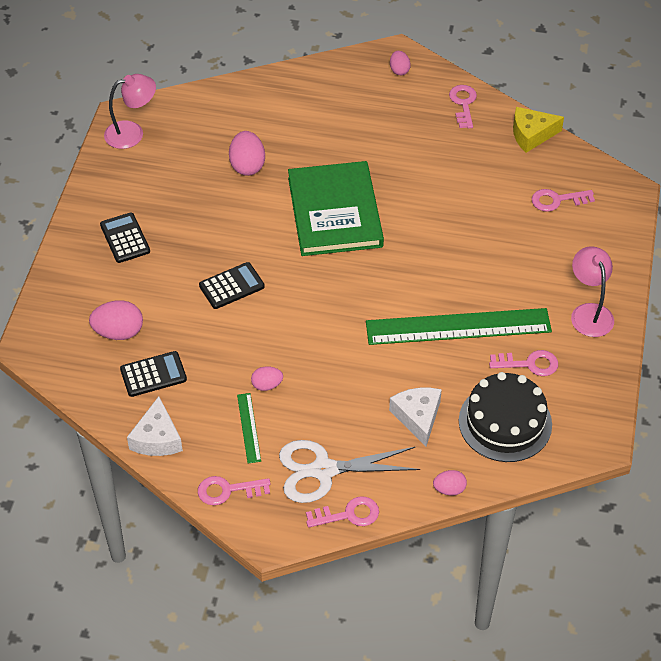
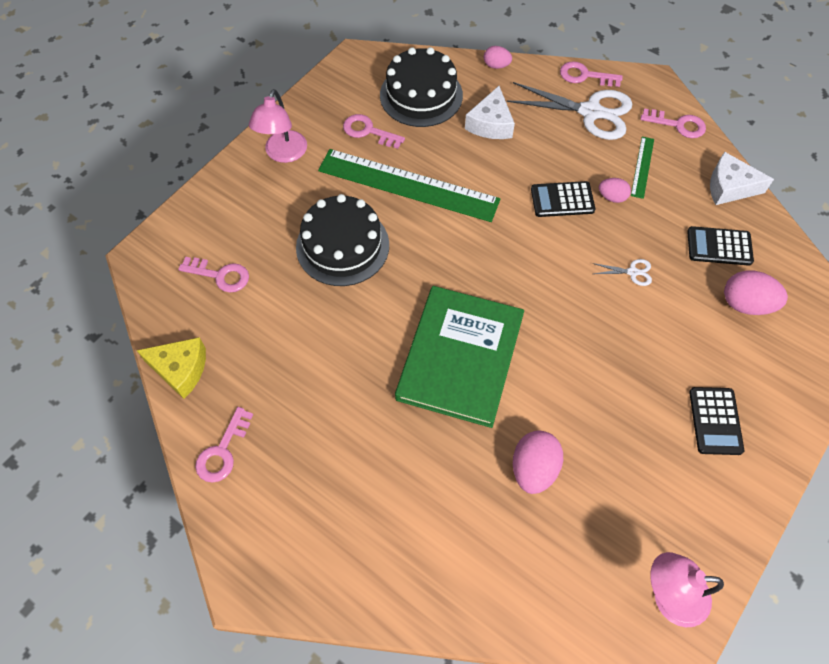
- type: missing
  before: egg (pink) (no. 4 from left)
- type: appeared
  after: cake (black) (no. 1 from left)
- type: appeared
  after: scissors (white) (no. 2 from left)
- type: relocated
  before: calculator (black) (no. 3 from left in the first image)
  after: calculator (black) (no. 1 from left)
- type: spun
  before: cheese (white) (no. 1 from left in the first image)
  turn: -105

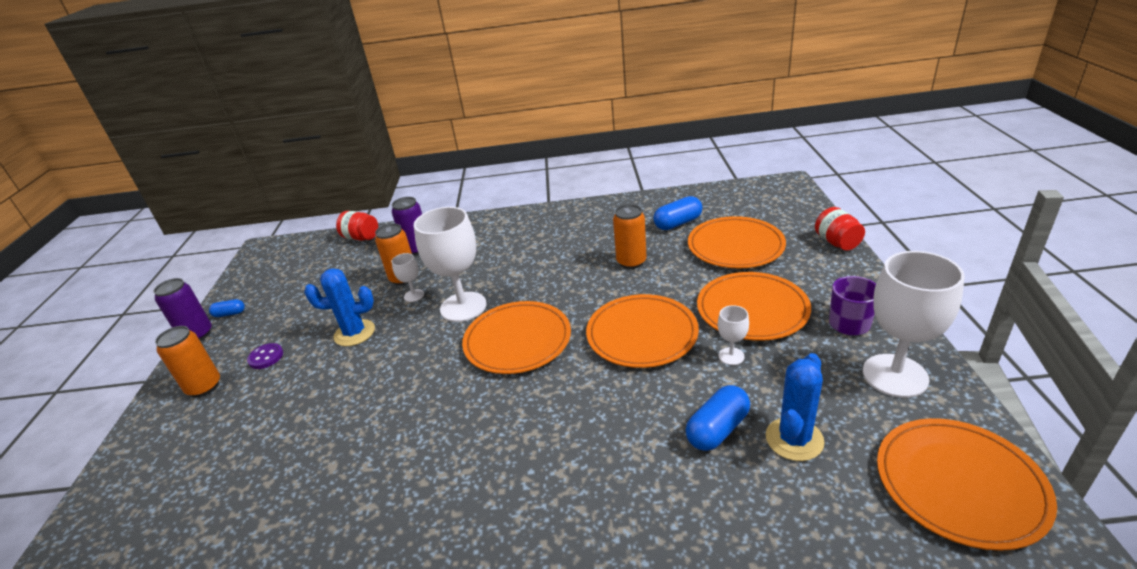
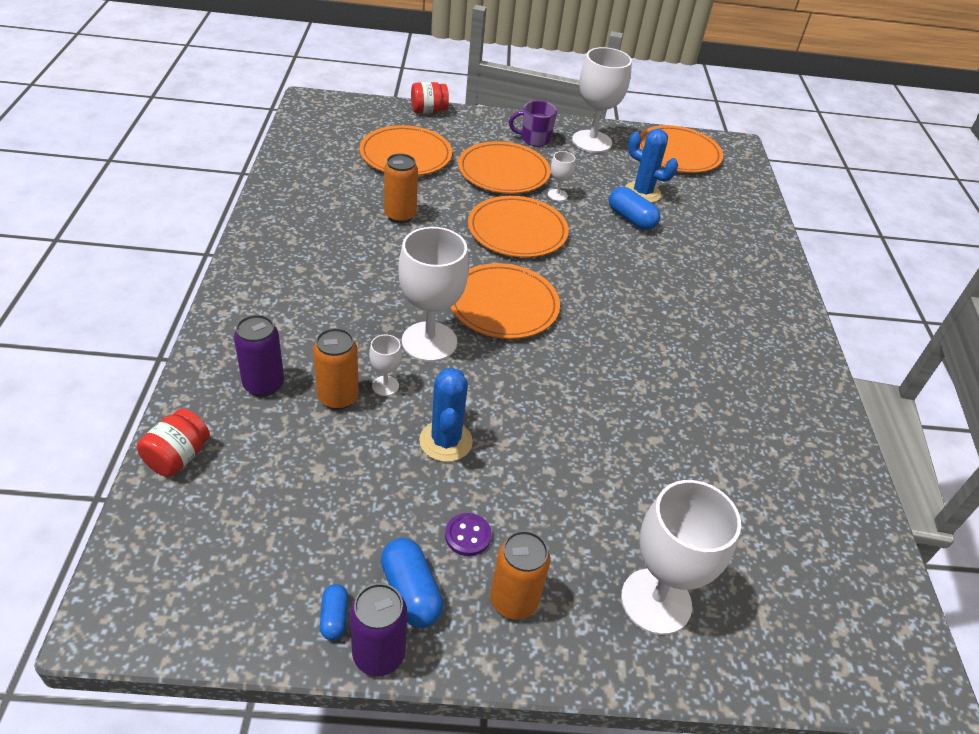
- type: appeared
  after: goblet (white) (no. 5 from left)
- type: relocated
  before: capsule (blue) (no. 2 from left)

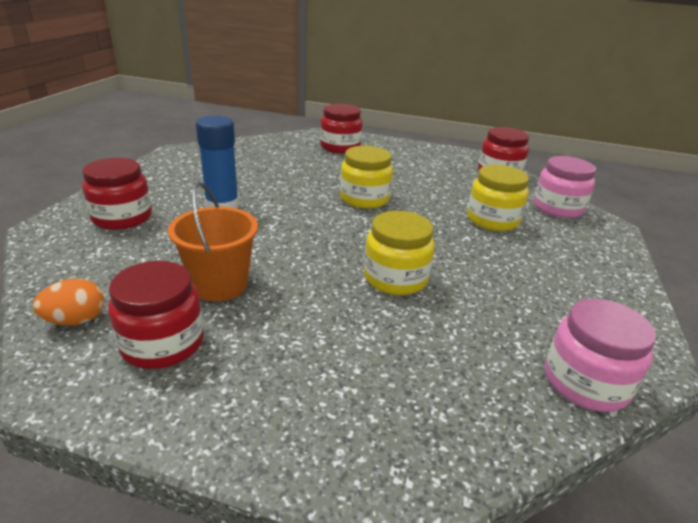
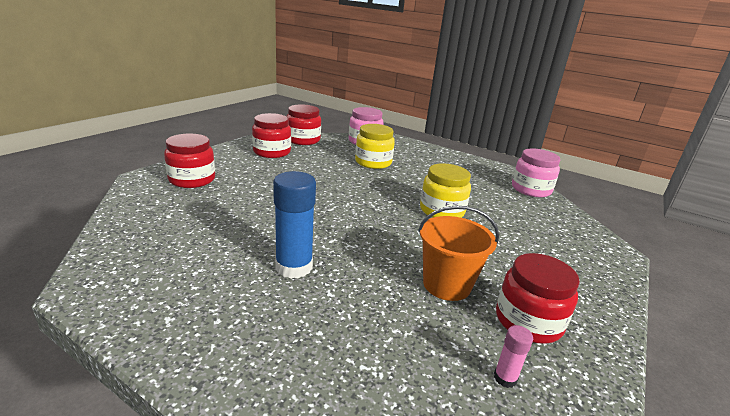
- type: missing
  before: jar (yellow) (no. 1 from left)
- type: relocated
  before: jar (red) (no. 1 from left in the first image)
  after: jar (red) (no. 2 from left)
- type: exchanged
  before: egg (orange)
  after: glue stick (pink)

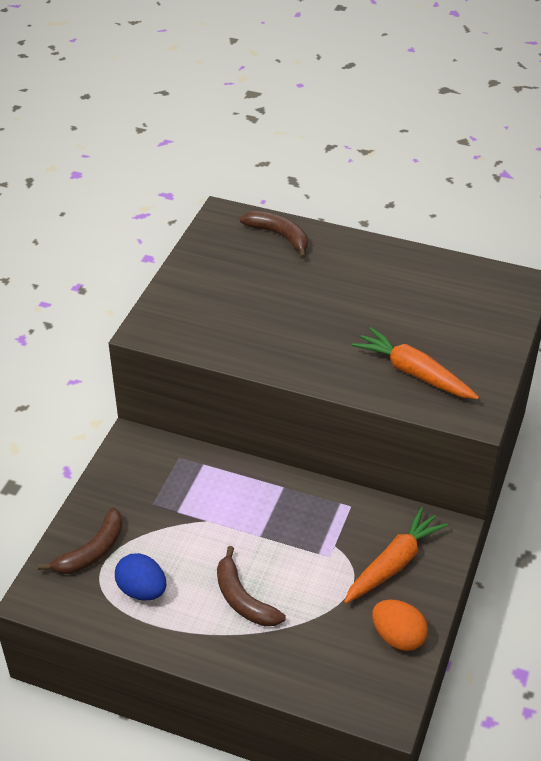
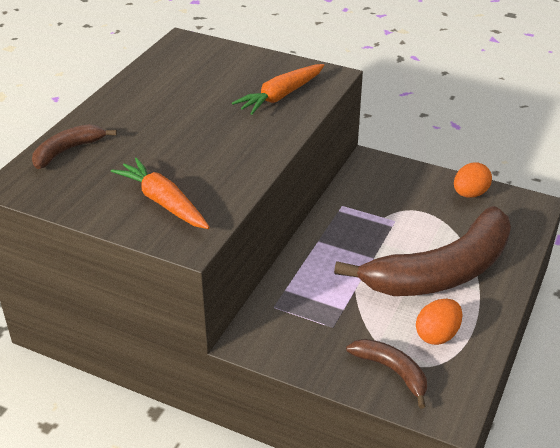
- type: relocated
  before: carrot (orange) (no. 1 from left)
- type: colour
  before: egg (blue)
  after: egg (orange) (no. 1 from left)
- type: size
  before: banana (brown) (no. 2 from left in the first image)
  scale: 2.2

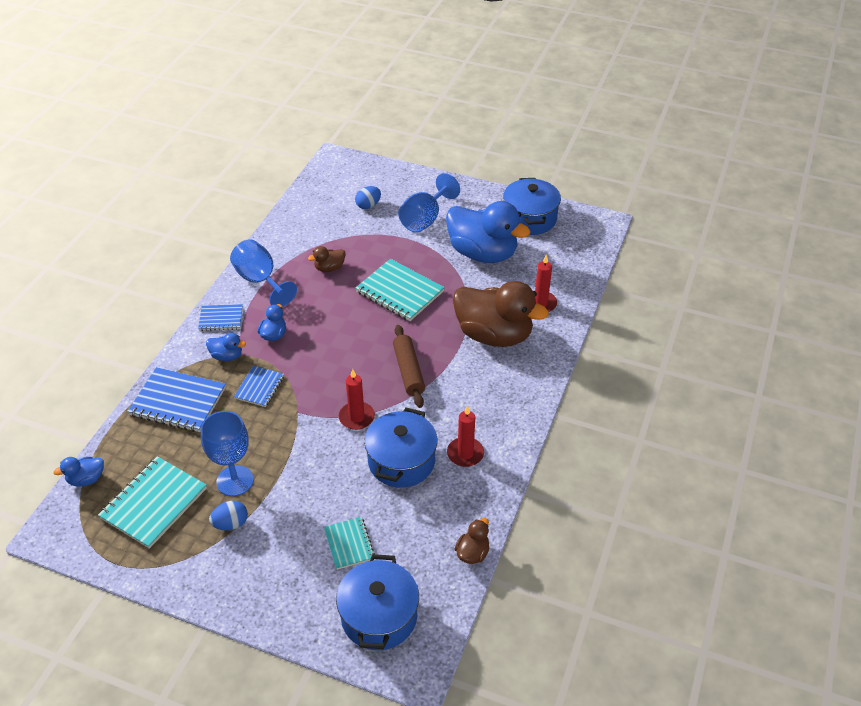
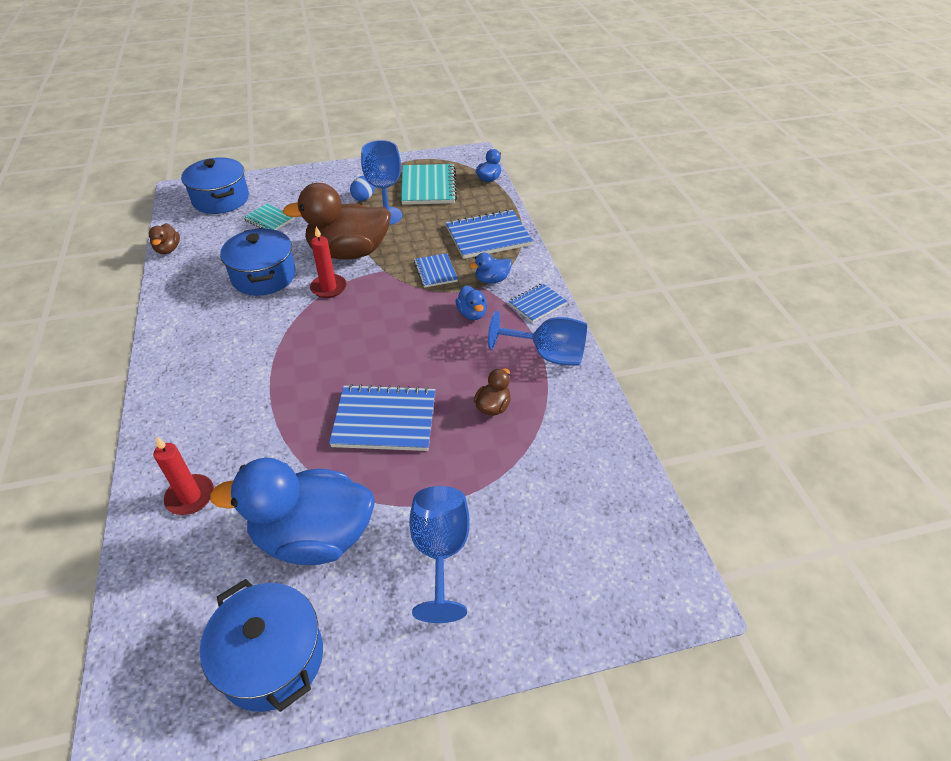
- type: missing
  before: egg (blue) (no. 2 from left)
- type: missing
  before: rolling pin (brown)
- type: missing
  before: candle (red) (no. 2 from left)
- type: relocated
  before: duck (brown) (no. 3 from left in the first image)
  after: duck (brown) (no. 2 from left)
- type: colour
  before: notebook (turquoise) (no. 3 from left)
  after: notebook (blue) (no. 1 from left)

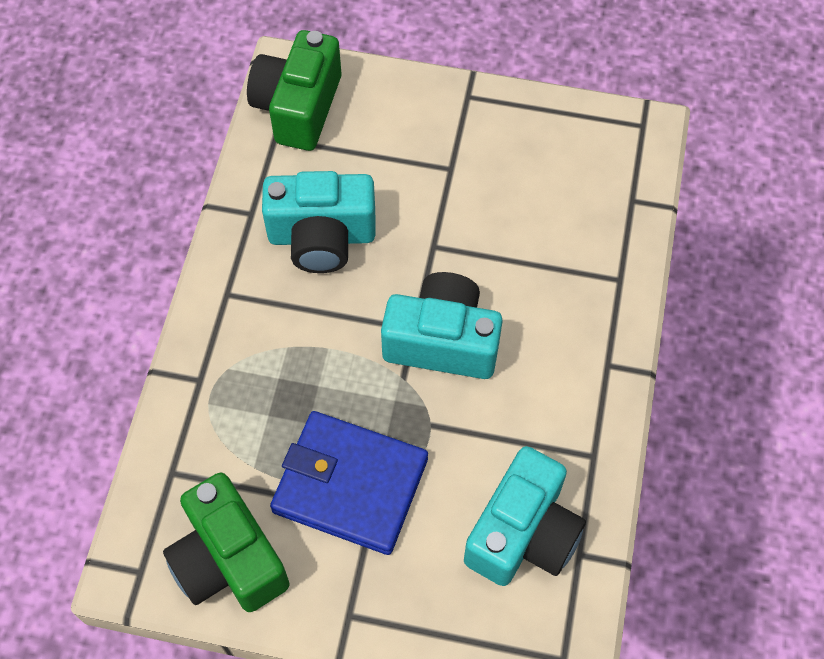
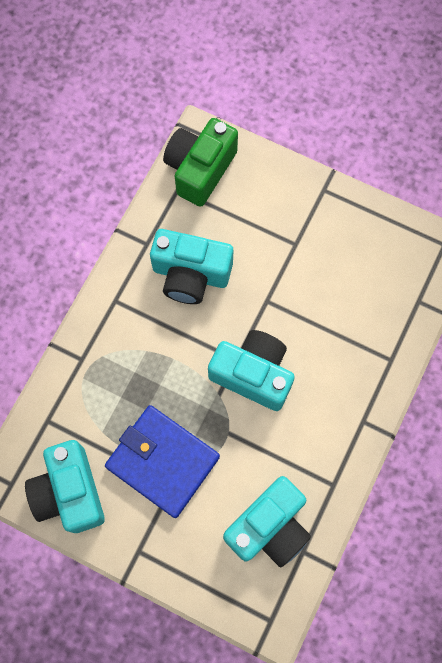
- type: colour
  before: camera (green) (no. 1 from left)
  after: camera (turquoise) (no. 1 from left)

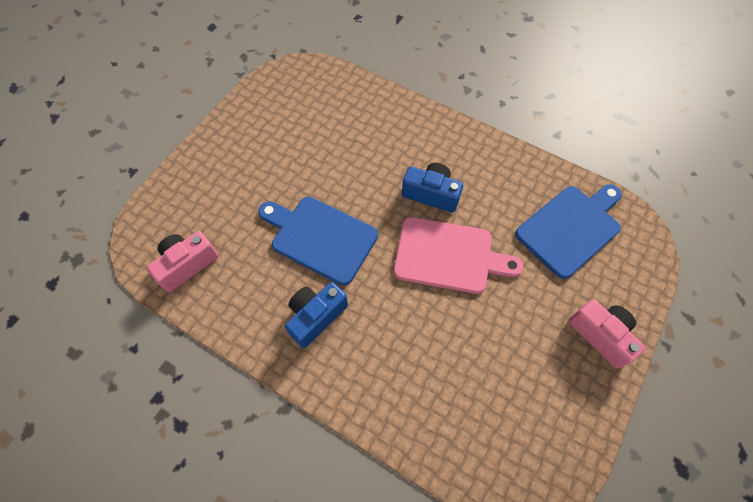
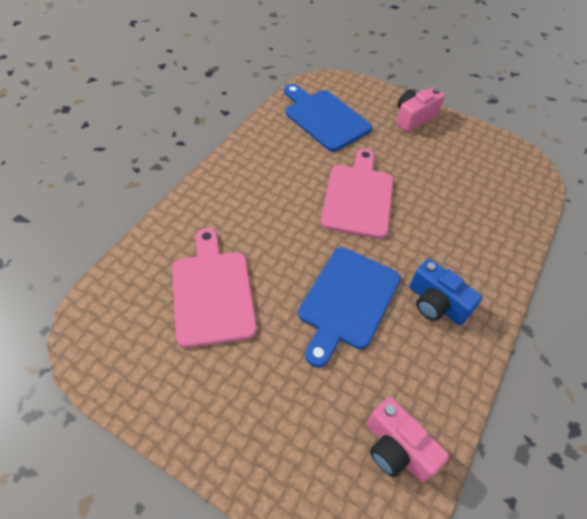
- type: missing
  before: camera (blue) (no. 2 from left)
- type: appeared
  after: cutting board (pink) (no. 1 from left)

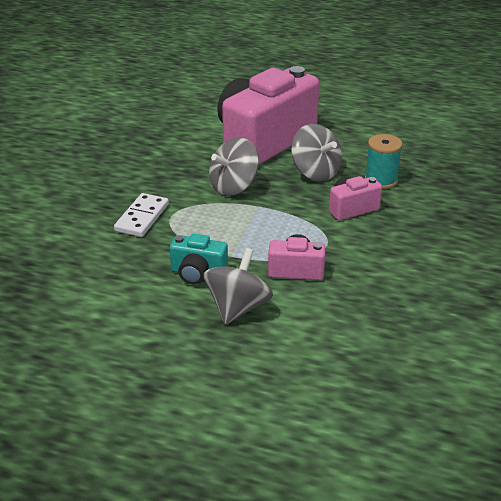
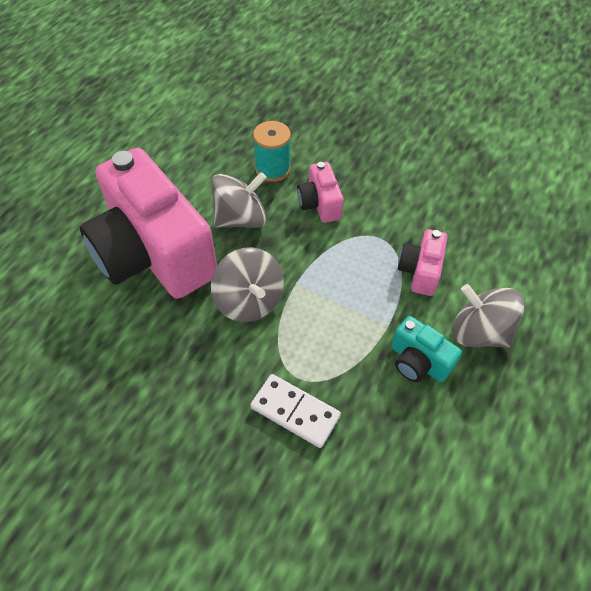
- type: spun
  before: camera (turquoise)
  turn: 105

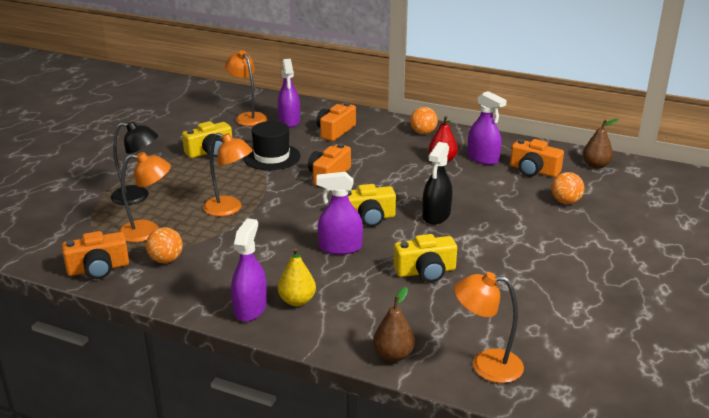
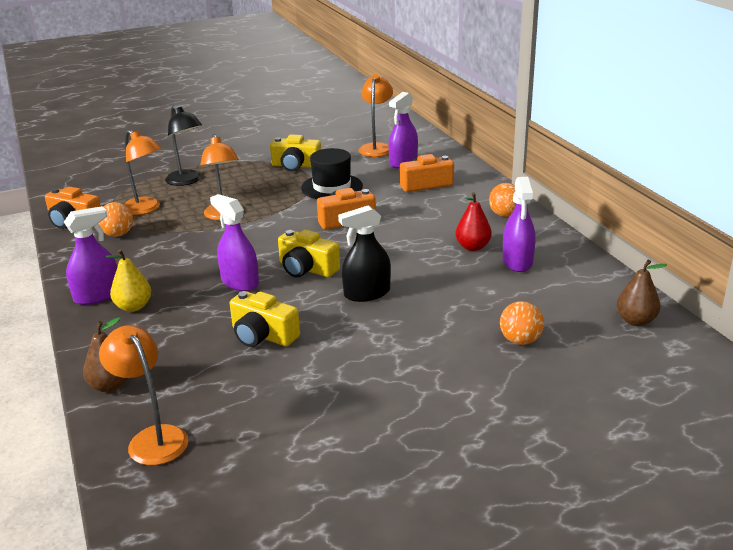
- type: missing
  before: camera (orange) (no. 4 from left)

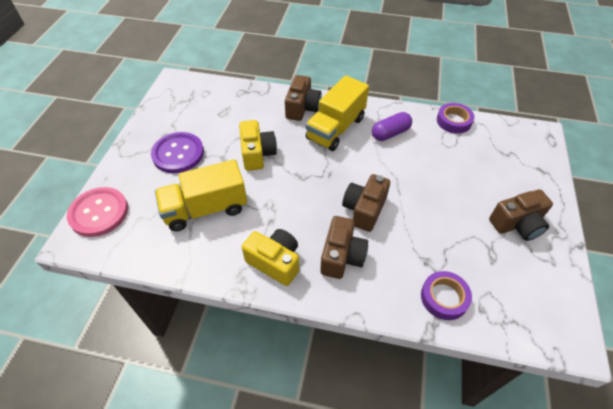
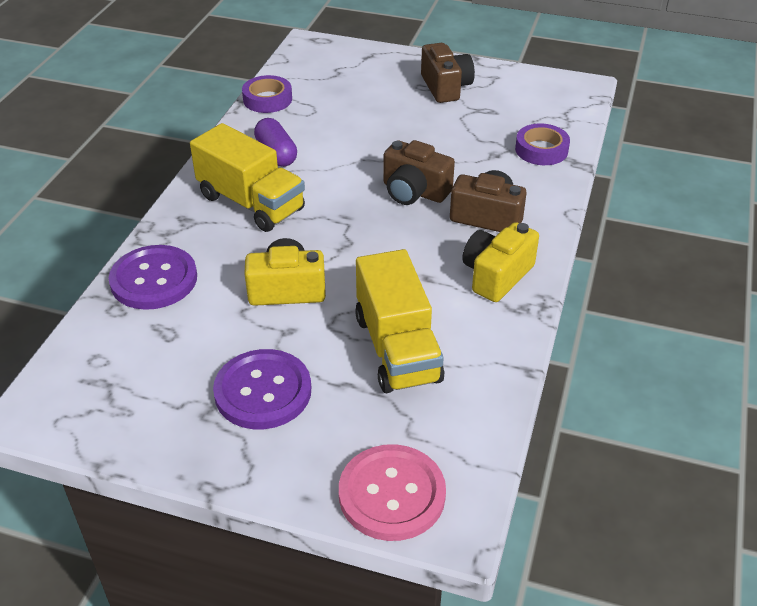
- type: missing
  before: camera (brown) (no. 1 from left)
- type: appeared
  after: button (purple) (no. 1 from left)

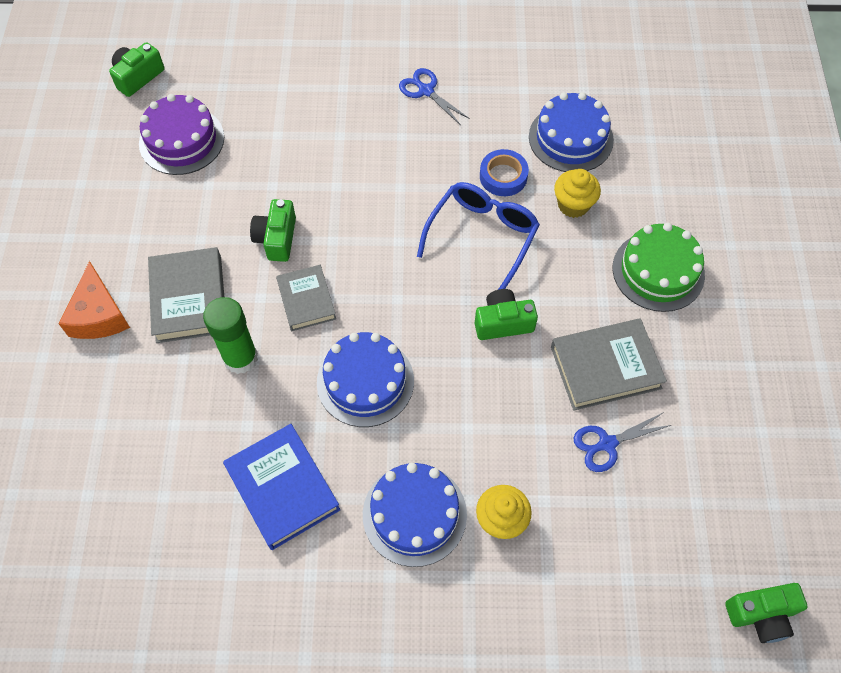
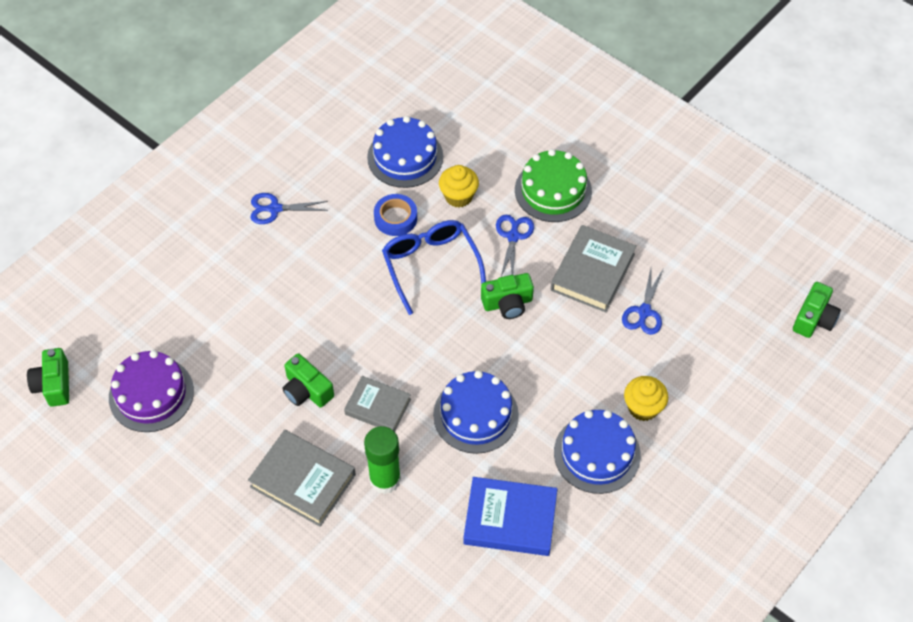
- type: missing
  before: cheese (orange)
- type: appeared
  after: scissors (blue) (no. 2 from left)
- type: spun
  before: camera (green) (no. 3 from left)
  turn: -135

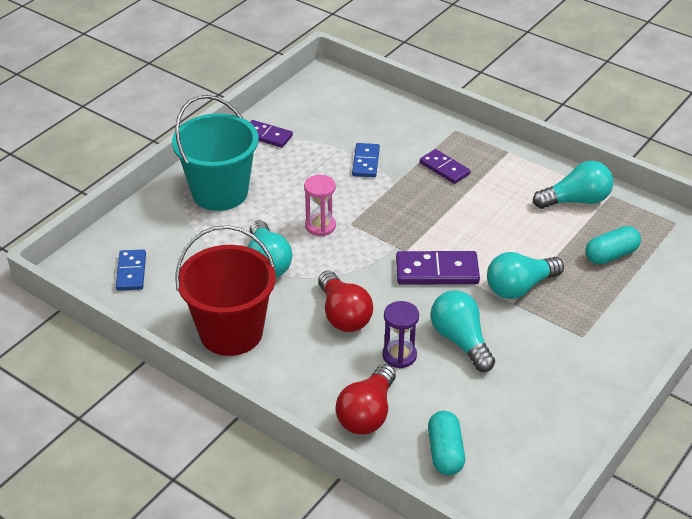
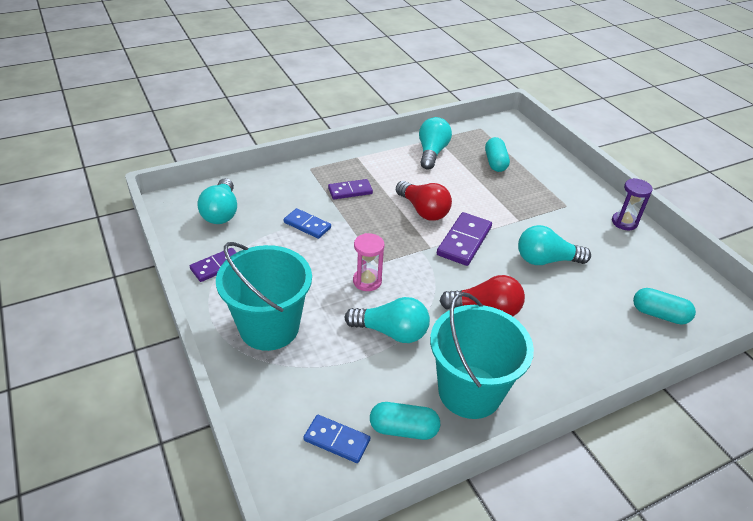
- type: appeared
  after: capsule (turquoise) (no. 1 from left)
- type: relocated
  before: light bulb (red) (no. 2 from left in the first image)
  after: light bulb (red) (no. 1 from left)
- type: relocated
  before: hourglass (purple)
- type: relocated
  before: light bulb (turquoise) (no. 3 from left in the first image)
  after: light bulb (turquoise) (no. 1 from left)
- type: colour
  before: bucket (red)
  after: bucket (turquoise) (no. 2 from left)

